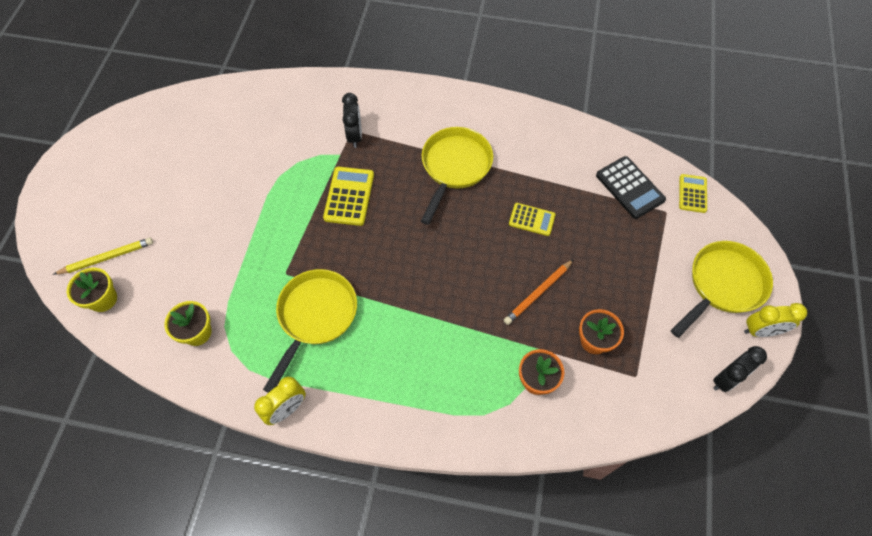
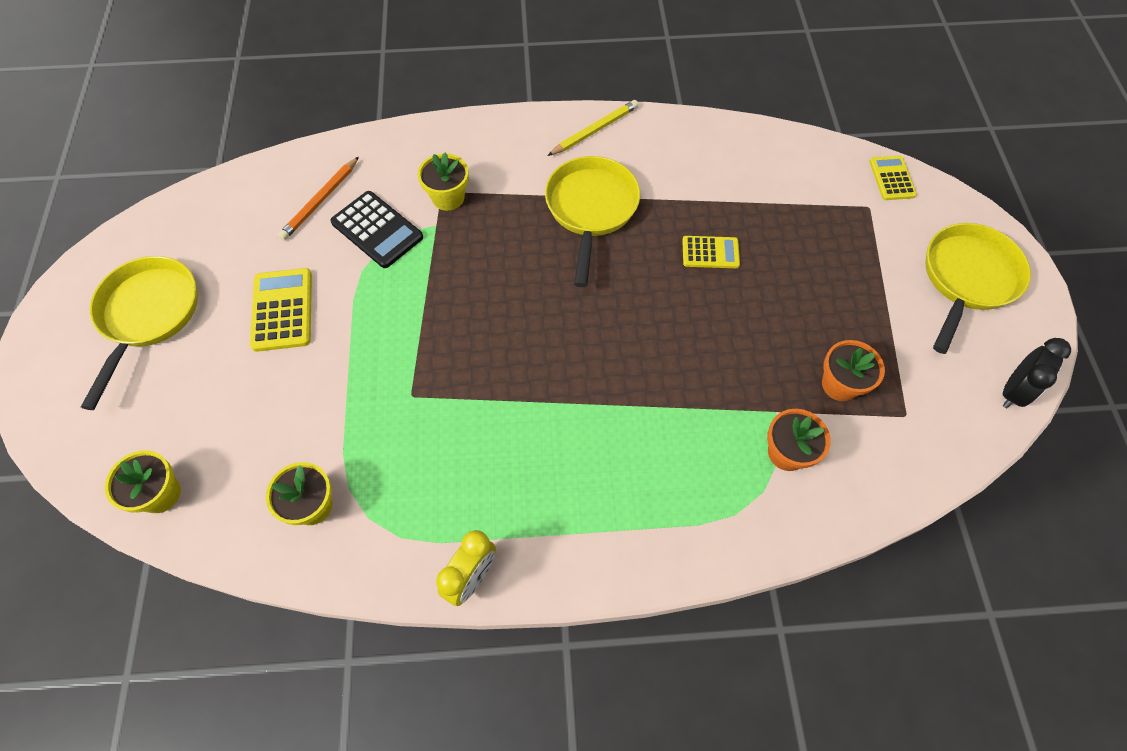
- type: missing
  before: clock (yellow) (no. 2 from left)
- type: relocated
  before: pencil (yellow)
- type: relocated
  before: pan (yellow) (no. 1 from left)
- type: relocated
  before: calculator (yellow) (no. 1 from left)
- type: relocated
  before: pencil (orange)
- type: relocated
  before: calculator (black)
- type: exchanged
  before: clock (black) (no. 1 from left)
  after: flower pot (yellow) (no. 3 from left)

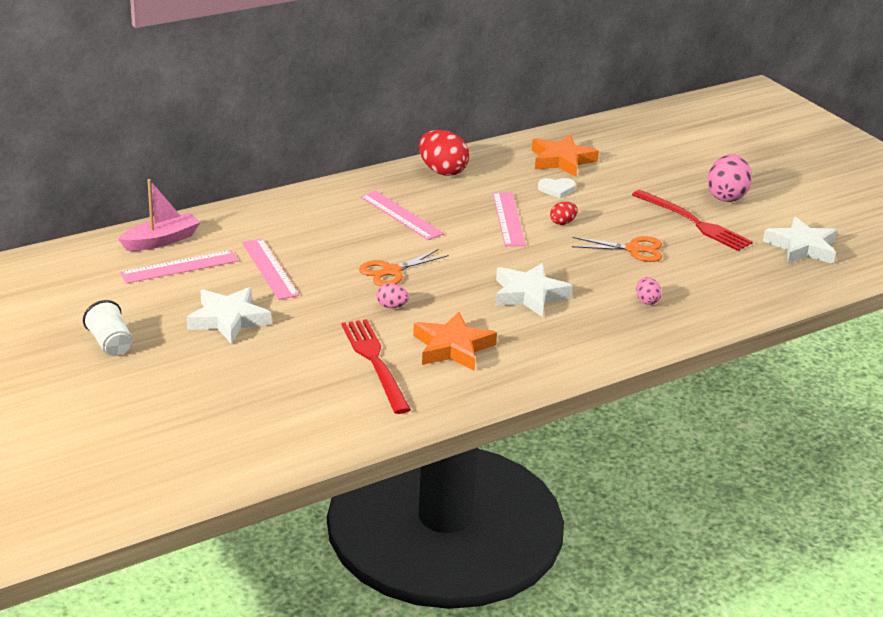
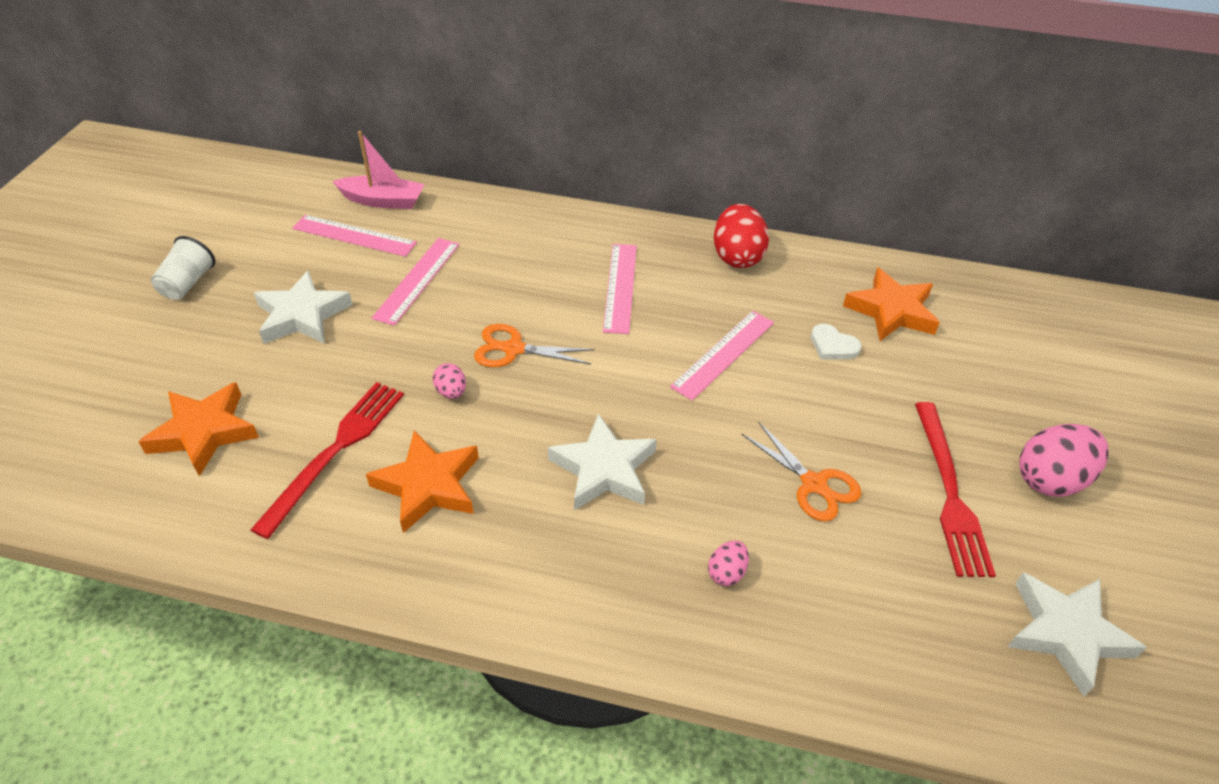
- type: missing
  before: egg (red) (no. 2 from left)
- type: appeared
  after: star (orange) (no. 1 from left)

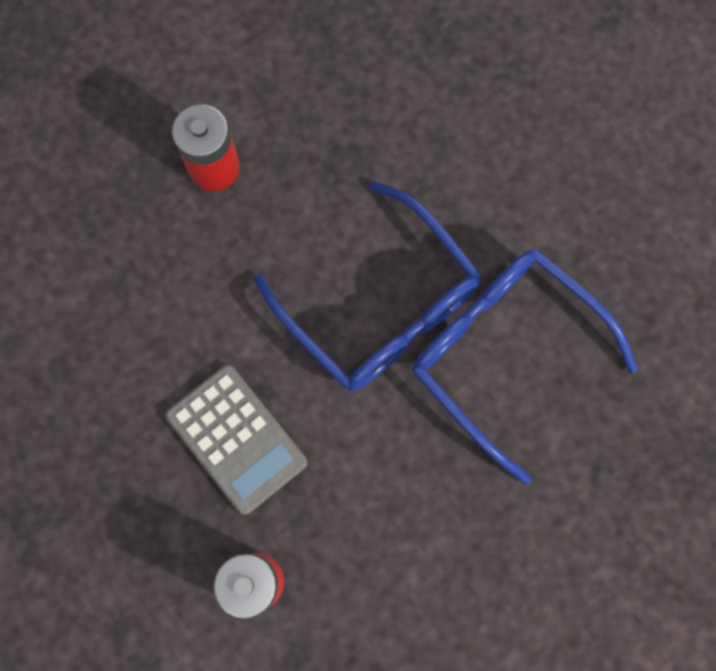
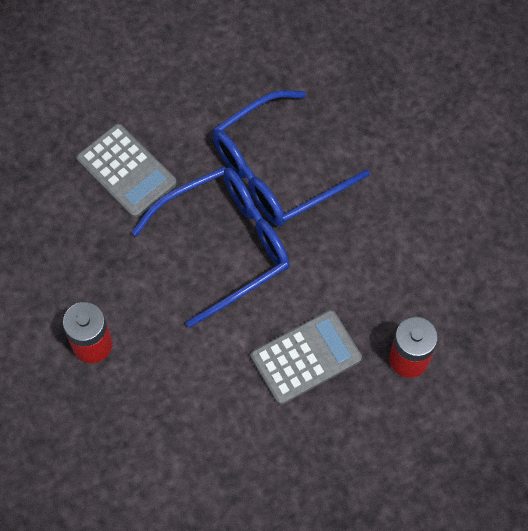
- type: appeared
  after: calculator (grey) (no. 1 from left)

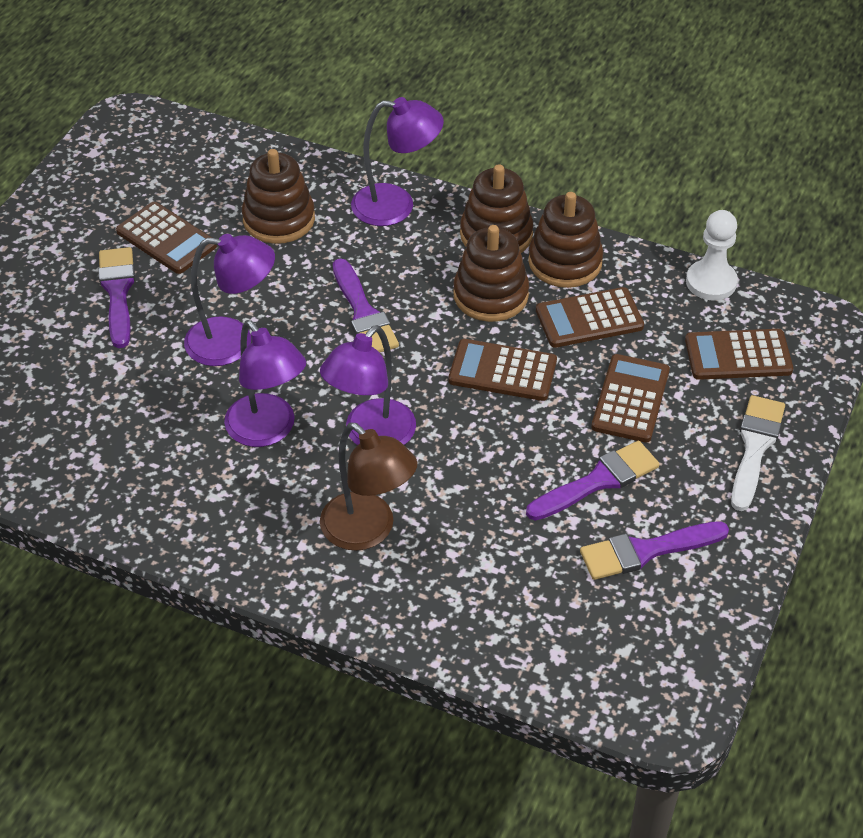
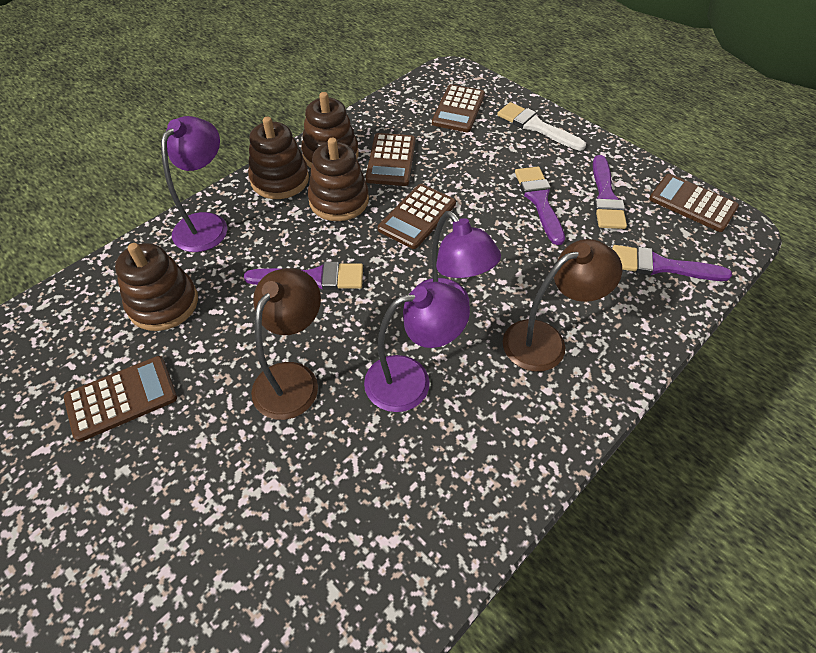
- type: missing
  before: pawn (white)
- type: relocated
  before: brush (purple) (no. 1 from left in the first image)
  after: brush (purple) (no. 4 from left)
- type: relocated
  before: calculator (brown) (no. 4 from left in the first image)
  after: calculator (brown) (no. 5 from left)
- type: colour
  before: lamp (purple) (no. 1 from left)
  after: lamp (brown) (no. 1 from left)

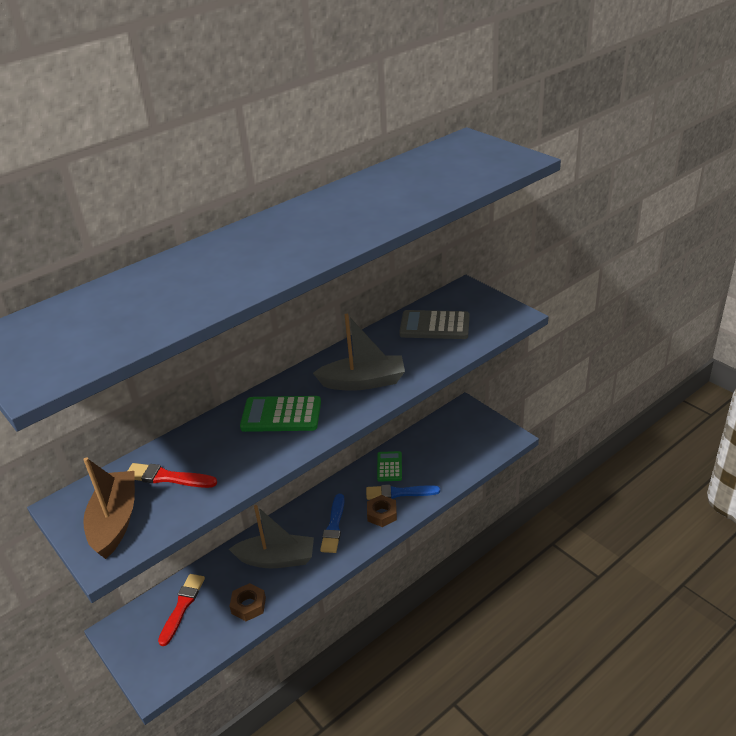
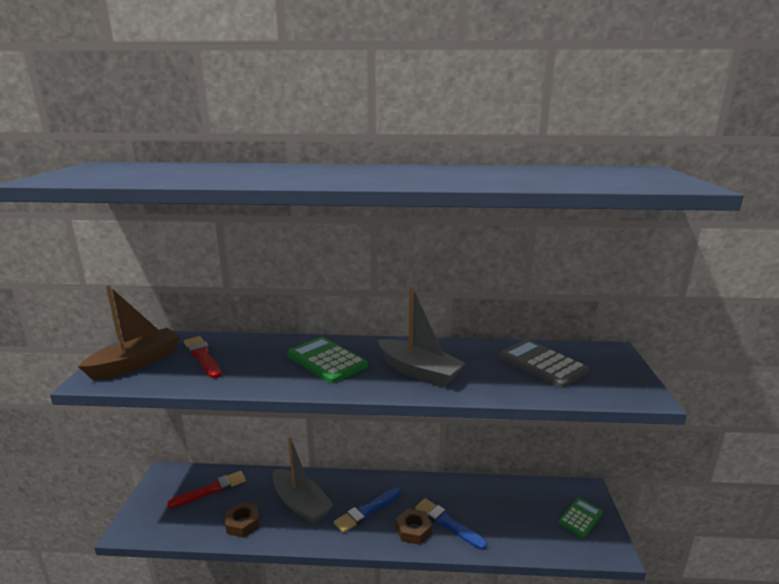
- type: relocated
  before: calculator (green) (no. 2 from left)

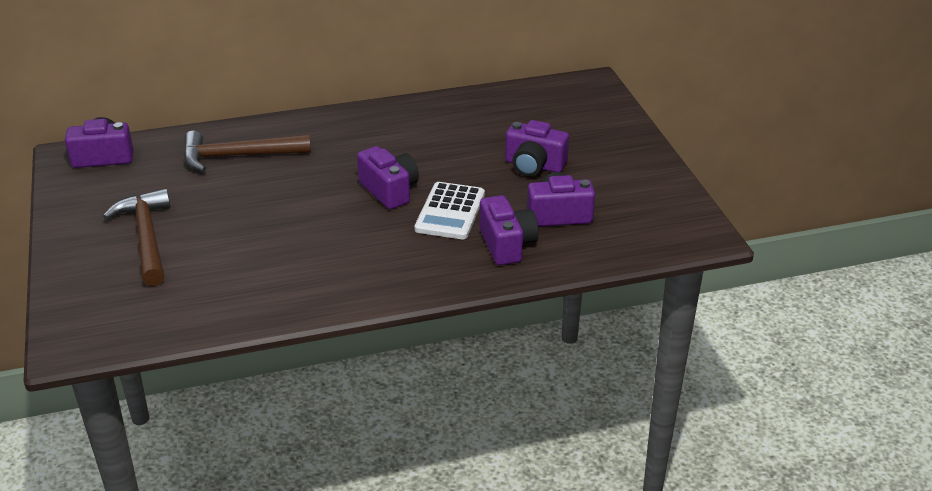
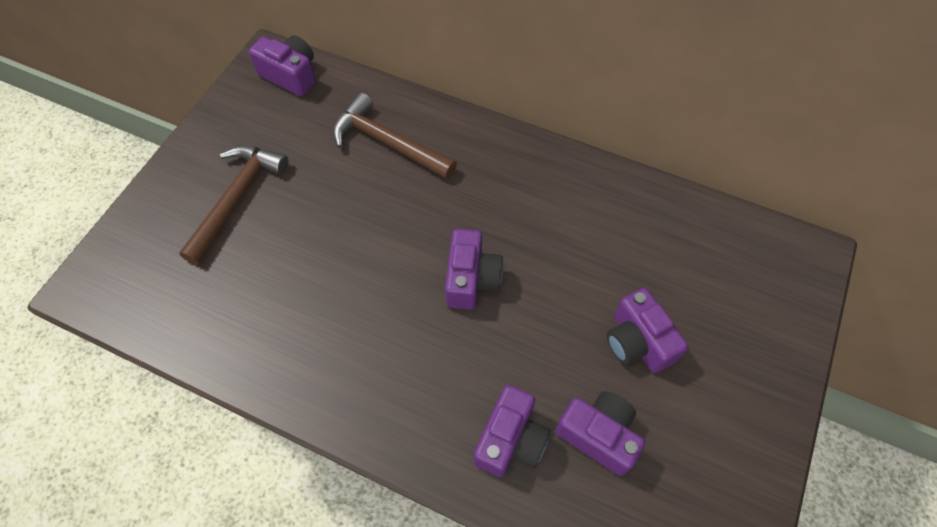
- type: missing
  before: calculator (white)

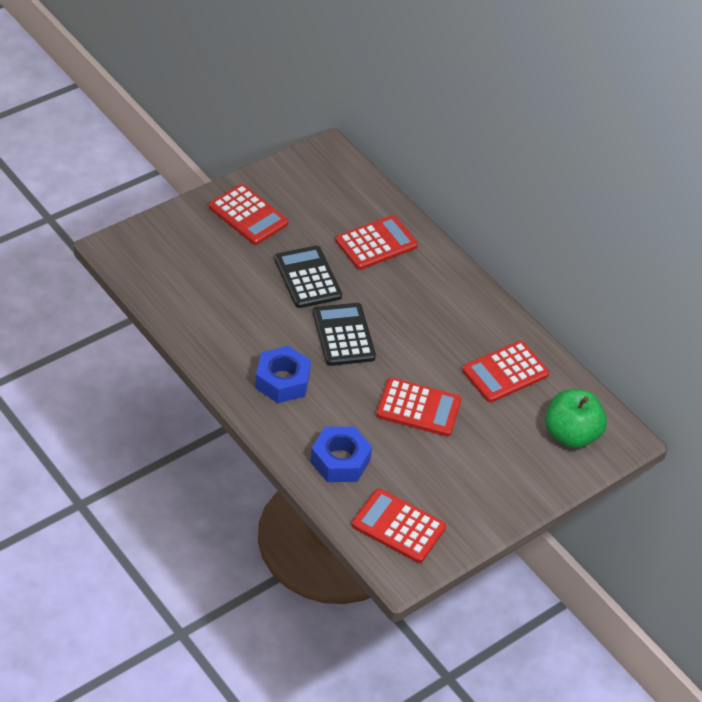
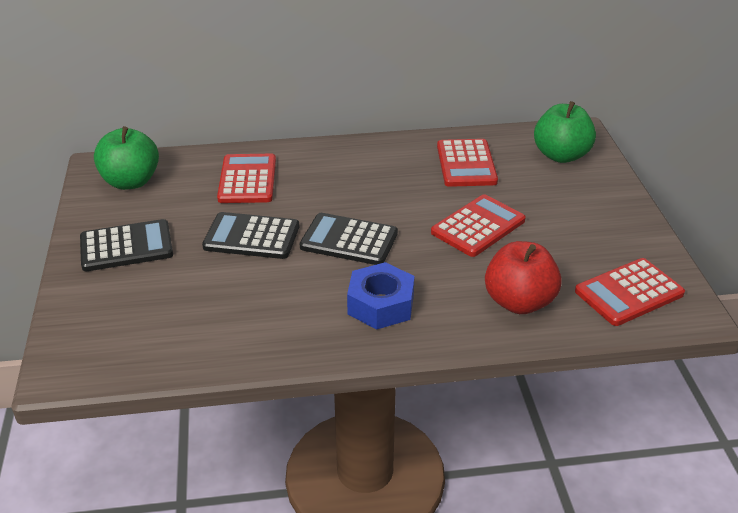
- type: appeared
  after: apple (green) (no. 1 from left)
- type: exchanged
  before: nut (blue) (no. 2 from left)
  after: apple (red)
- type: colour
  before: calculator (red) (no. 1 from left)
  after: calculator (black) (no. 1 from left)

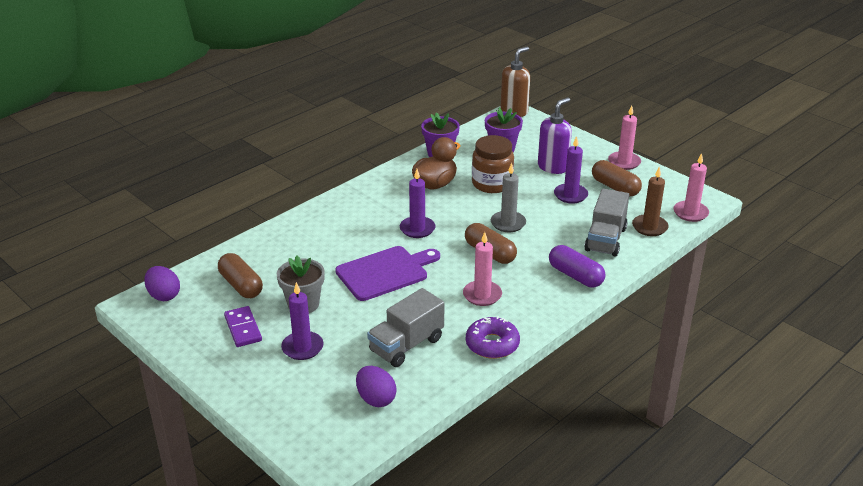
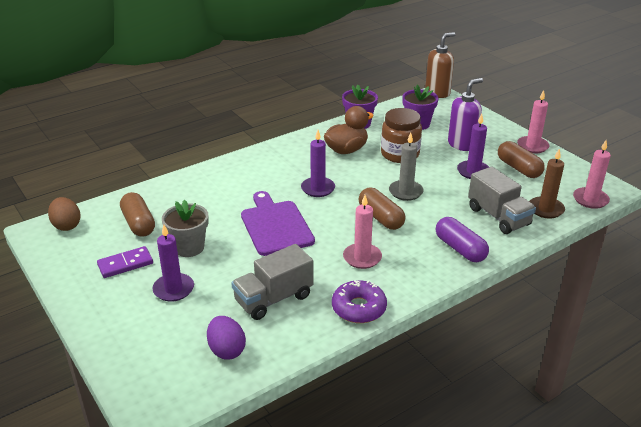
- type: colour
  before: egg (purple) (no. 1 from left)
  after: egg (brown)
- type: spun
  before: domino (purple)
  turn: 75
- type: spun
  before: cutting board (purple)
  turn: -90
- type: spun
  before: truck (grey) (no. 2 from left)
  turn: -60

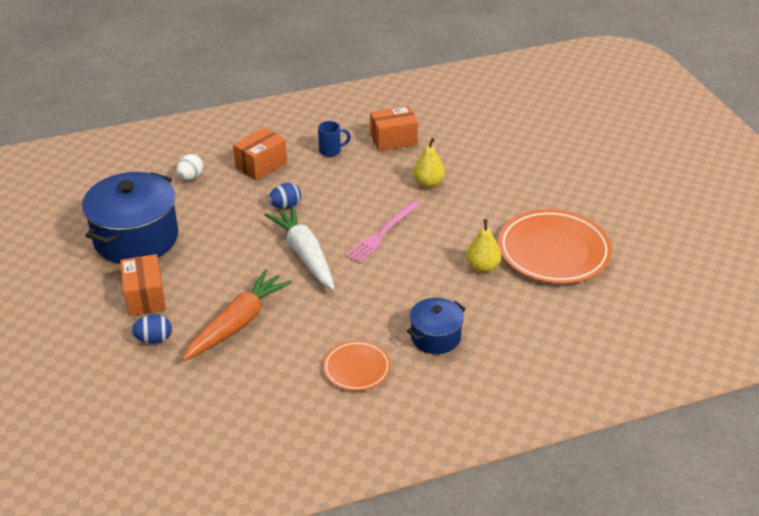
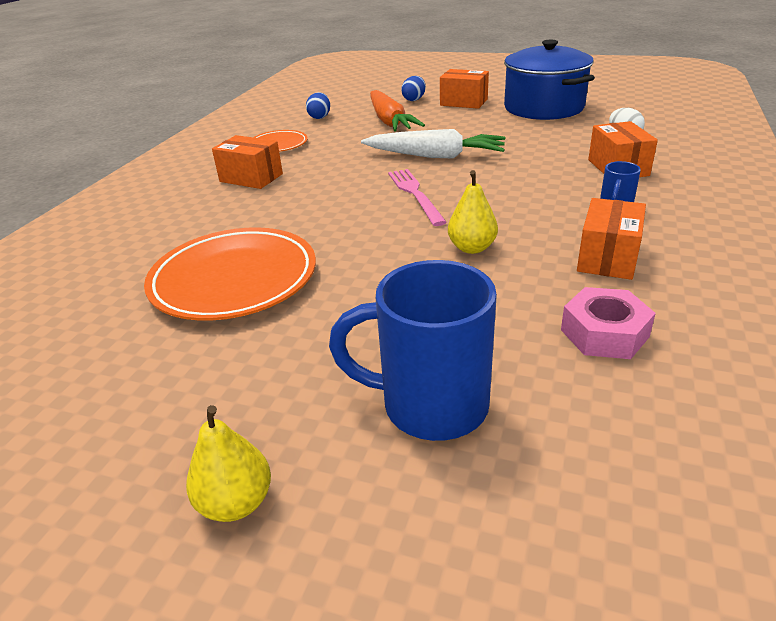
- type: appeared
  after: mug (blue) (no. 1 from left)
- type: appeared
  after: nut (pink)
- type: relocated
  before: egg (blue) (no. 2 from left in the first image)
  after: egg (blue) (no. 1 from left)
- type: relocated
  before: pear (yellow) (no. 2 from left in the first image)
  after: pear (yellow) (no. 1 from left)
- type: exchanged
  before: pot (blue) (no. 2 from left)
  after: box (orange) (no. 1 from left)

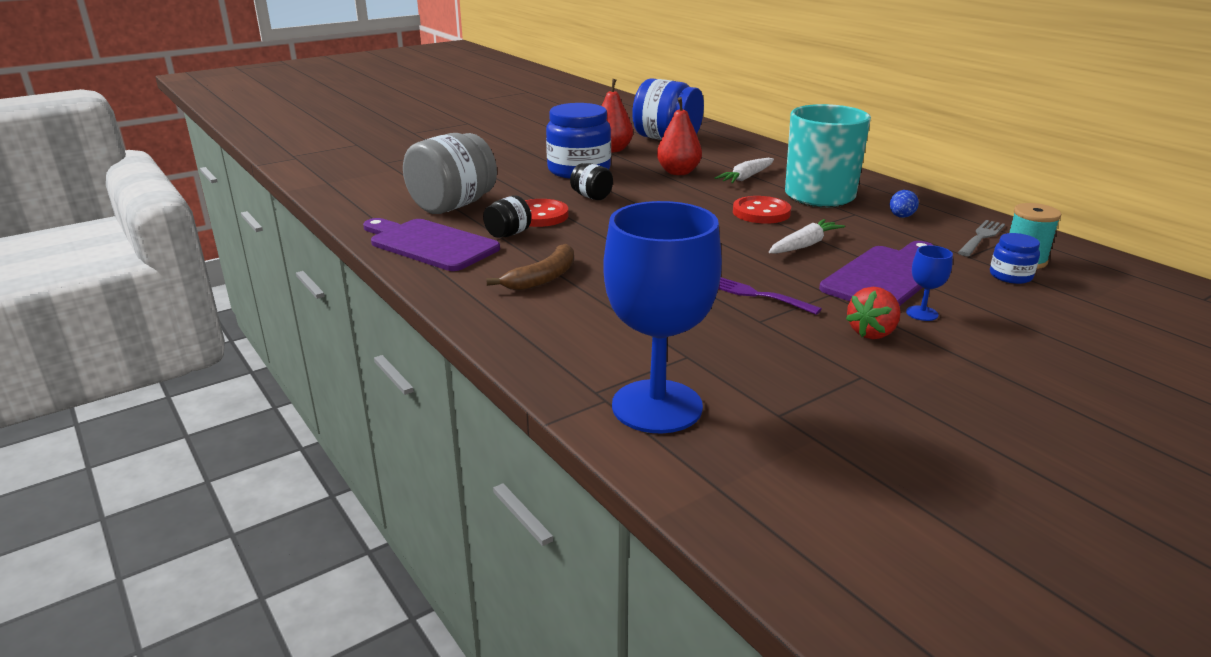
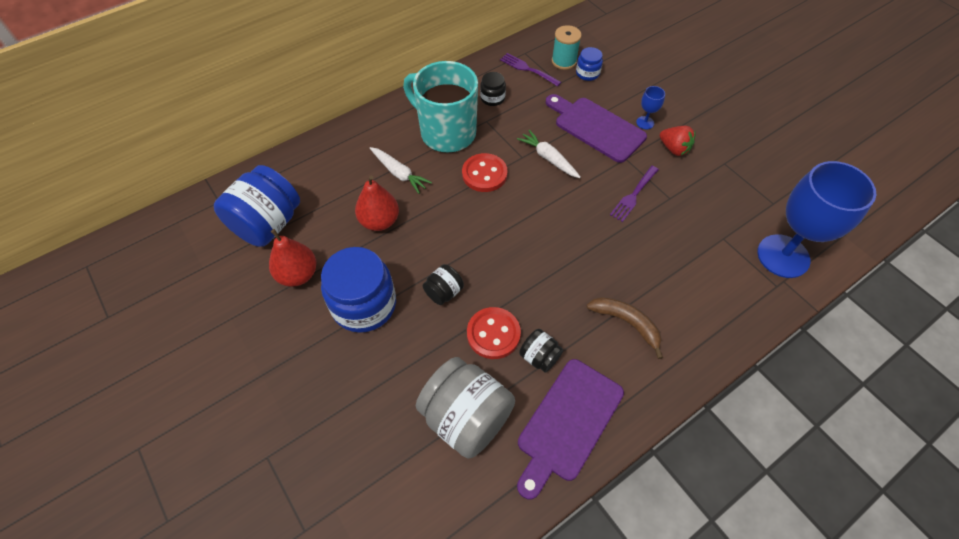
- type: exchanged
  before: egg (blue)
  after: jar (black) (no. 2 from left)
- type: colour
  before: fork (grey)
  after: fork (purple) (no. 1 from left)

